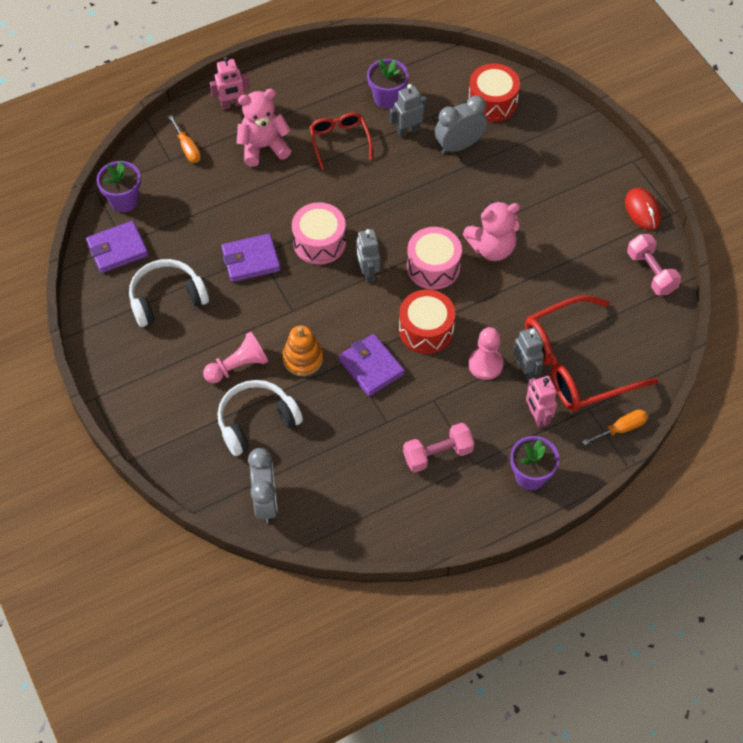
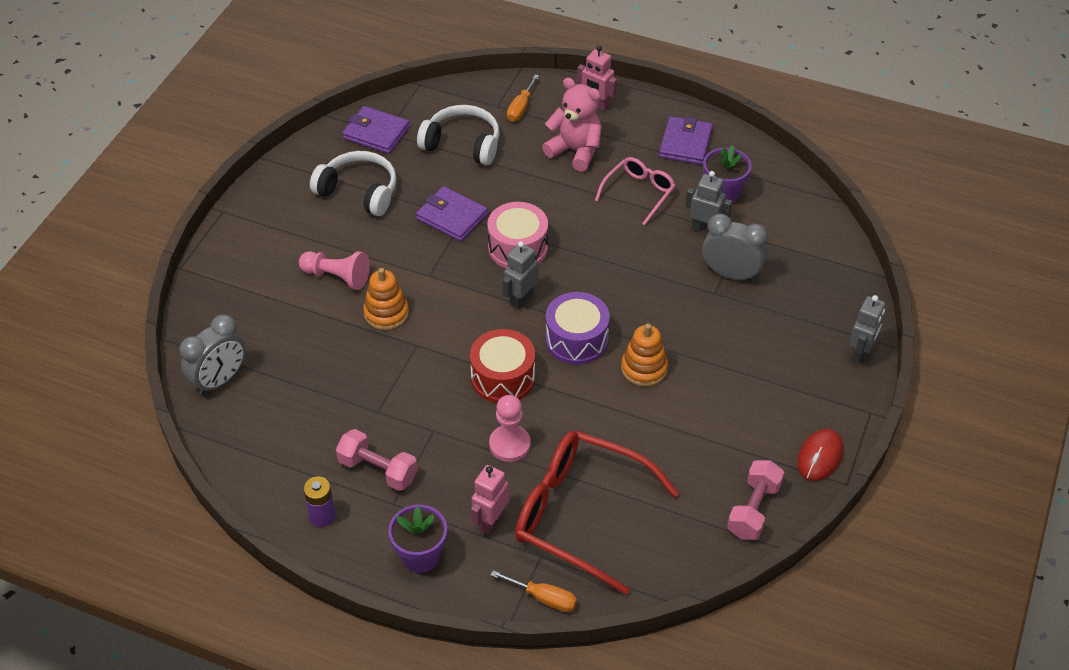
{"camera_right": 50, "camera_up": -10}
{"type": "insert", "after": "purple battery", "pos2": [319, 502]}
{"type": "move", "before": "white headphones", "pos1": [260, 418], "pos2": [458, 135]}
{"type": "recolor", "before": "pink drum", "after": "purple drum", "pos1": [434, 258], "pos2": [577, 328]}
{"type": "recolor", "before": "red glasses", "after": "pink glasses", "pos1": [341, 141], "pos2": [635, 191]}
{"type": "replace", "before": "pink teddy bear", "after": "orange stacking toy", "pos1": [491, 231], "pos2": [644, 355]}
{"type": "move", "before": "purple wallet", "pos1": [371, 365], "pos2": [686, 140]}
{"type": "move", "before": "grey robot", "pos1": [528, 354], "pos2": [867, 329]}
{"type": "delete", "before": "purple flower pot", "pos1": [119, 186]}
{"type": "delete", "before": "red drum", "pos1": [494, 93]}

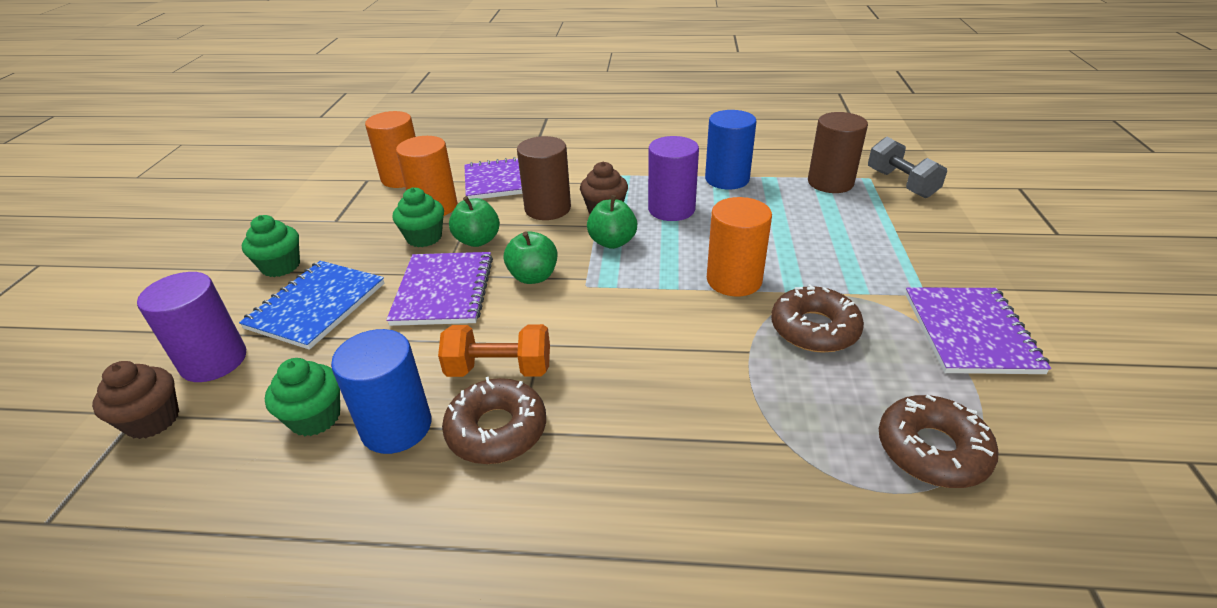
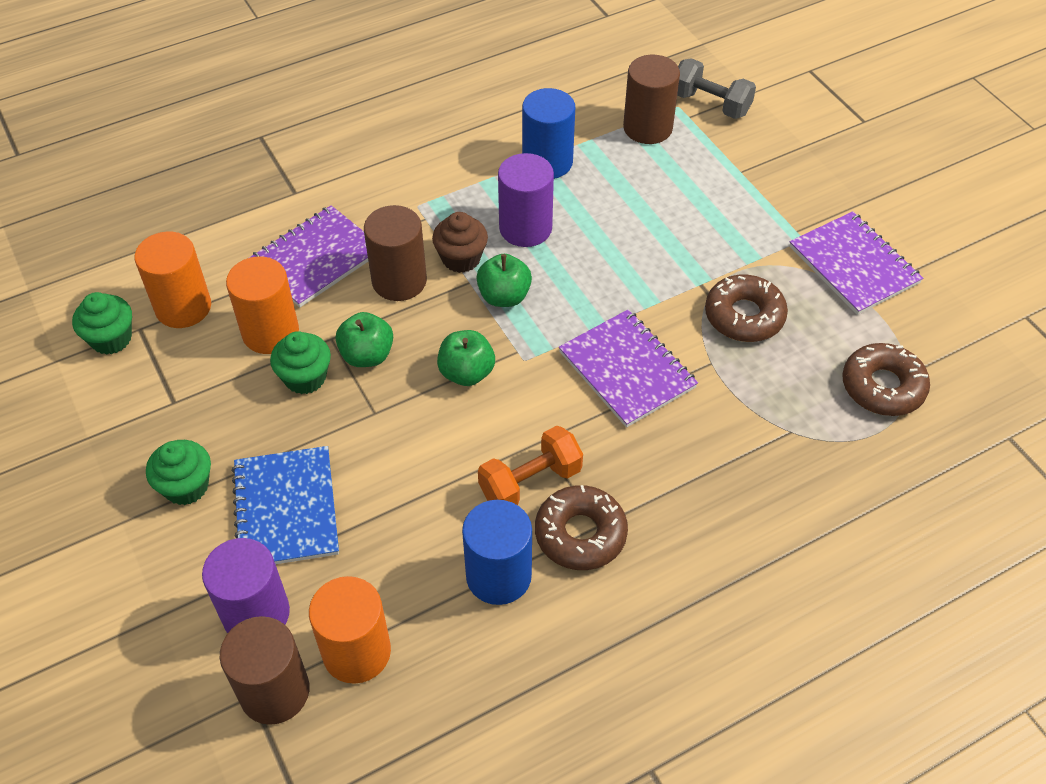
{"camera_right": -35, "camera_up": 15}
{"type": "move", "before": "green cupcake", "pos1": [302, 397], "pos2": [102, 323]}
{"type": "replace", "before": "brown cupcake", "after": "brown cylinder", "pos1": [135, 400], "pos2": [264, 670]}
{"type": "move", "before": "orange cylinder", "pos1": [739, 246], "pos2": [350, 630]}
{"type": "move", "before": "purple notebook", "pos1": [439, 289], "pos2": [628, 368]}

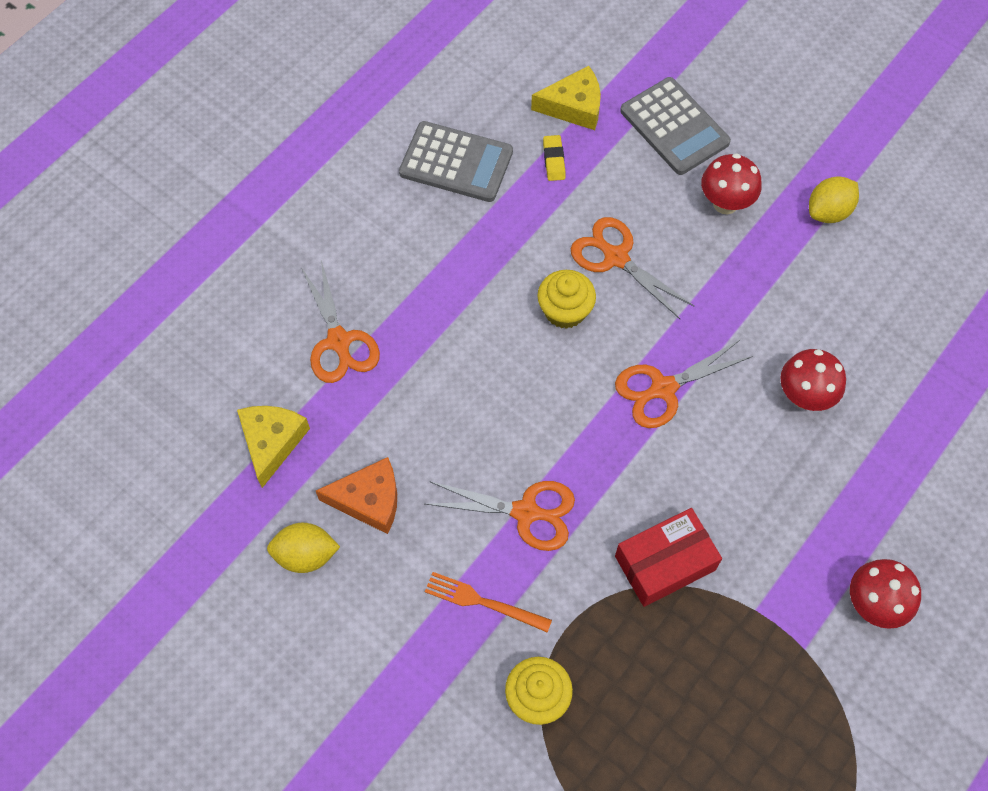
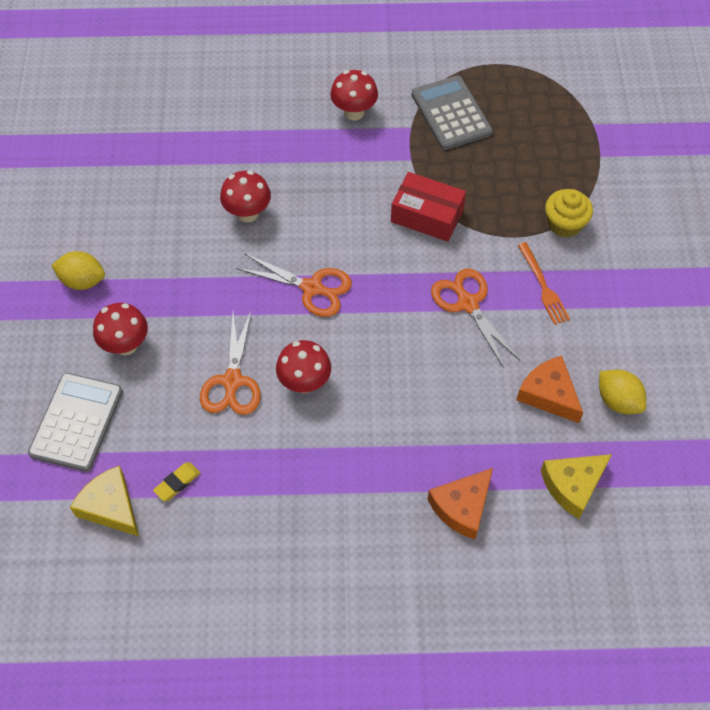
{"camera_right": -130, "camera_up": -5}
{"type": "replace", "before": "yellow cupcake", "after": "red mushroom", "pos1": [566, 299], "pos2": [303, 366]}
{"type": "move", "before": "grey calculator", "pos1": [456, 161], "pos2": [452, 112]}
{"type": "replace", "before": "orange scissors", "after": "orange cheese", "pos1": [340, 321], "pos2": [460, 504]}

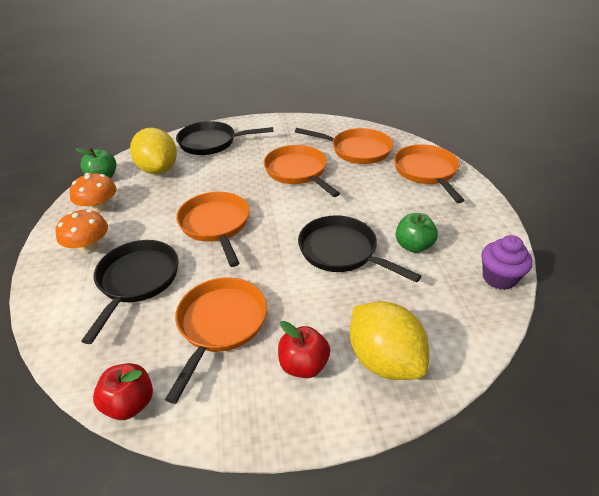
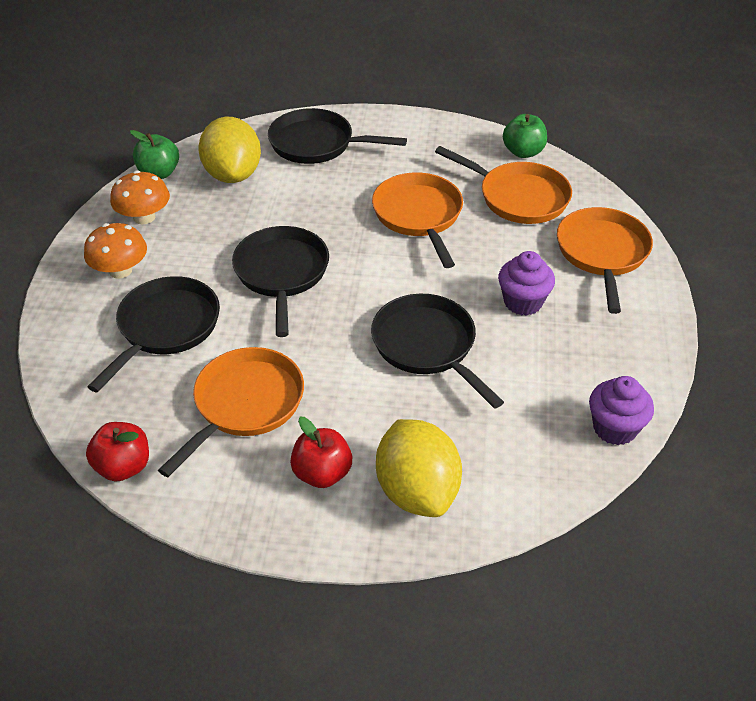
{"camera_right": 15, "camera_up": 5}
{"type": "recolor", "before": "orange pan", "after": "black pan", "pos1": [213, 229], "pos2": [280, 281]}
{"type": "insert", "after": "purple cupcake", "pos2": [526, 283]}
{"type": "move", "before": "green apple", "pos1": [417, 233], "pos2": [525, 136]}

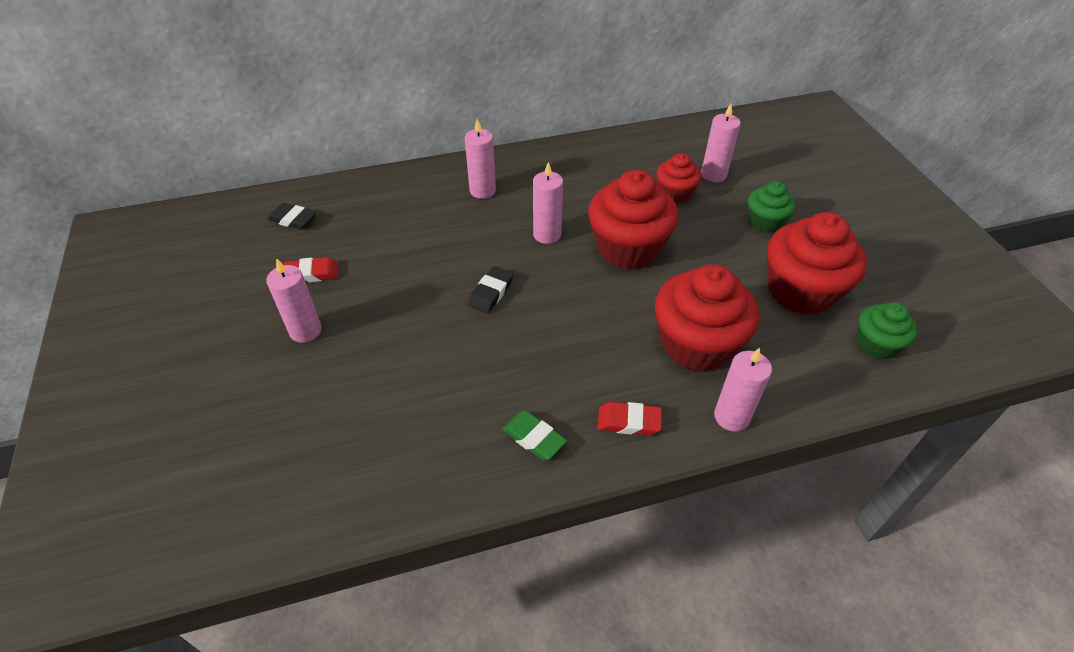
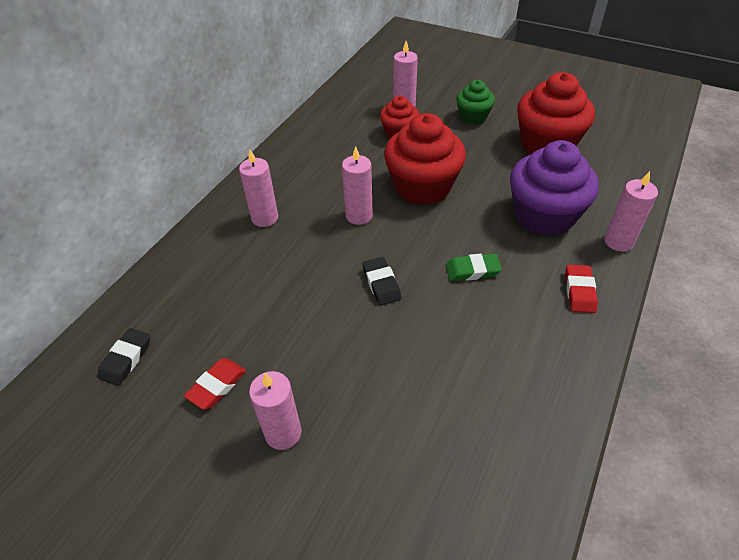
{"camera_right": -45, "camera_up": 0}
{"type": "rotate", "before": "black eraser", "pos1": [291, 216], "pos2": [124, 357], "turn": -45}
{"type": "move", "before": "green eraser", "pos1": [534, 435], "pos2": [474, 267]}
{"type": "recolor", "before": "red cupcake", "after": "purple cupcake", "pos1": [707, 318], "pos2": [554, 188]}
{"type": "rotate", "before": "red eraser", "pos1": [630, 418], "pos2": [581, 289], "turn": -45}
{"type": "delete", "before": "green cupcake", "pos1": [887, 330]}

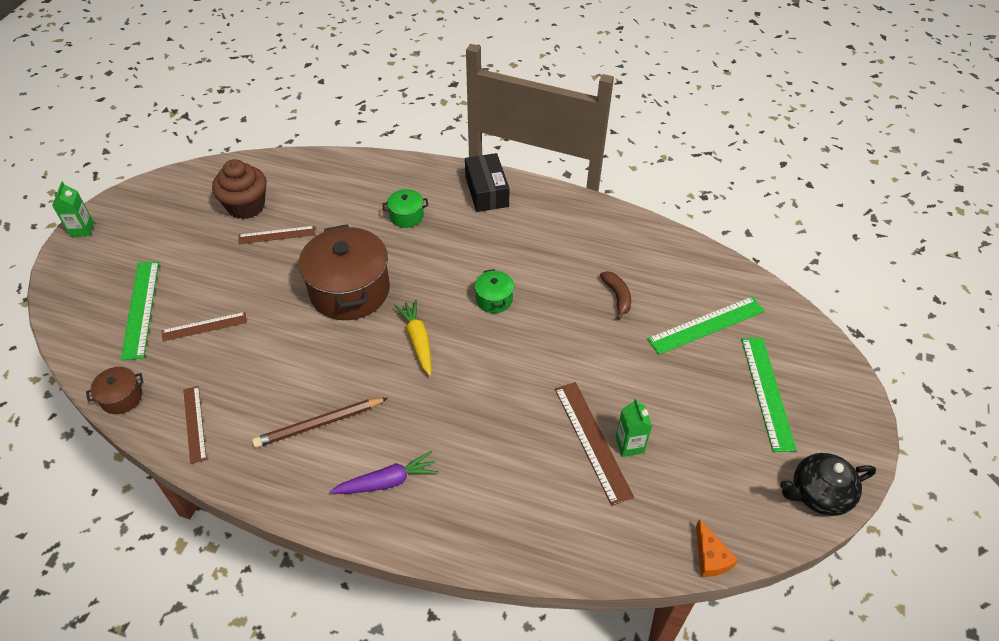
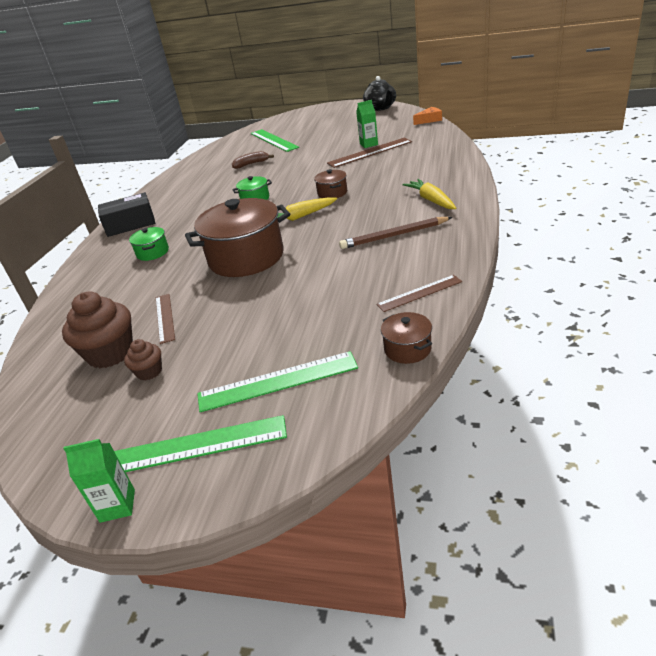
{"camera_right": -90, "camera_up": -15}
{"type": "move", "before": "green ruler", "pos1": [769, 395], "pos2": [200, 443]}
{"type": "insert", "after": "brown cupcake", "pos2": [143, 359]}
{"type": "insert", "after": "brown pot", "pos2": [330, 183]}
{"type": "rotate", "before": "brown pencil", "pos1": [320, 423], "pos2": [395, 233], "turn": 105}
{"type": "recolor", "before": "purple carrot", "after": "yellow carrot", "pos1": [384, 472], "pos2": [429, 194]}
{"type": "delete", "before": "brown ruler", "pos1": [204, 326]}

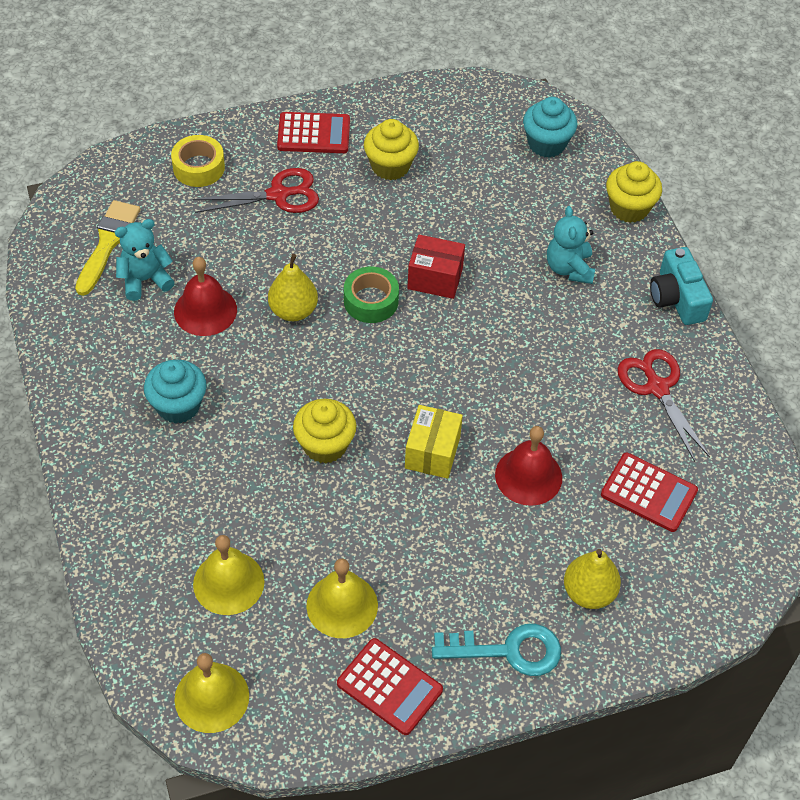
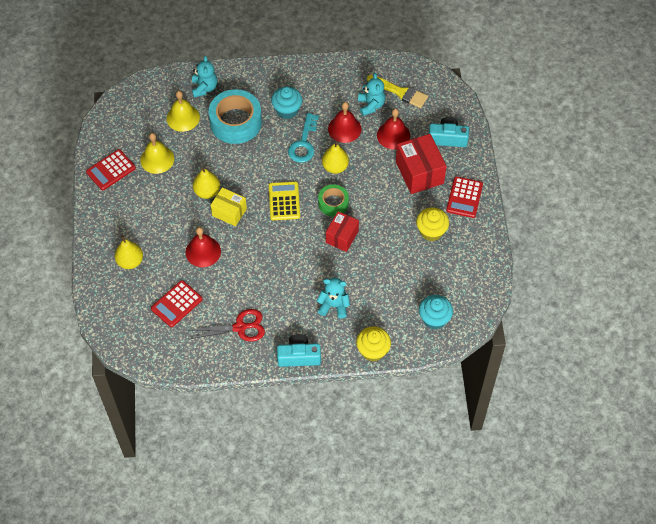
{"camera_right": 105, "camera_up": 5}
{"type": "insert", "after": "turquoise teddy bear", "pos2": [204, 77]}
{"type": "insert", "after": "yellow pear", "pos2": [206, 183]}
{"type": "insert", "after": "turquoise tape", "pos2": [235, 116]}
{"type": "insert", "after": "yellow calculator", "pos2": [284, 200]}
{"type": "move", "before": "turquoise key", "pos1": [496, 650], "pos2": [303, 138]}
{"type": "insert", "after": "red bell", "pos2": [393, 129]}
{"type": "replace", "before": "red scissors", "after": "red box", "pos1": [256, 190], "pos2": [421, 164]}
{"type": "replace", "before": "yellow tape", "after": "turquoise camera", "pos1": [198, 161], "pos2": [449, 132]}
{"type": "delete", "before": "yellow bell", "pos1": [211, 693]}
{"type": "delete", "before": "yellow cupcake", "pos1": [324, 431]}

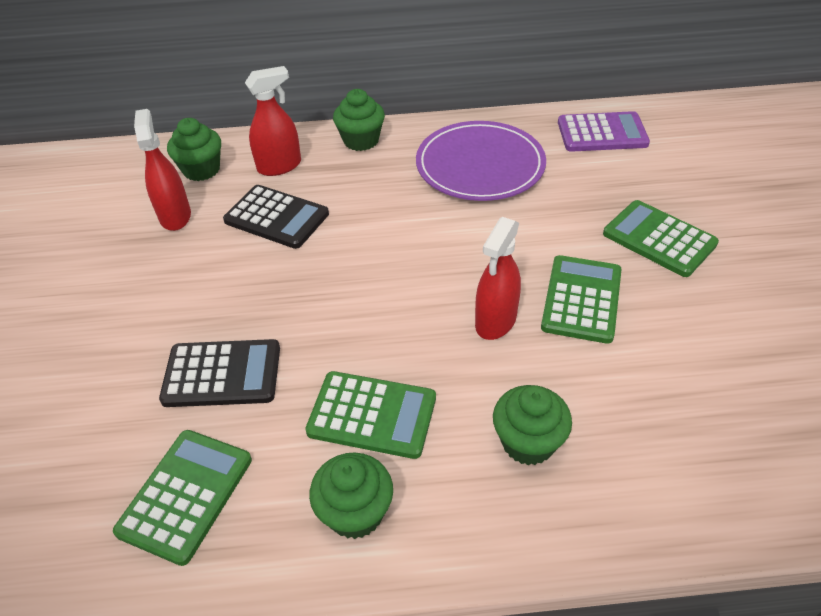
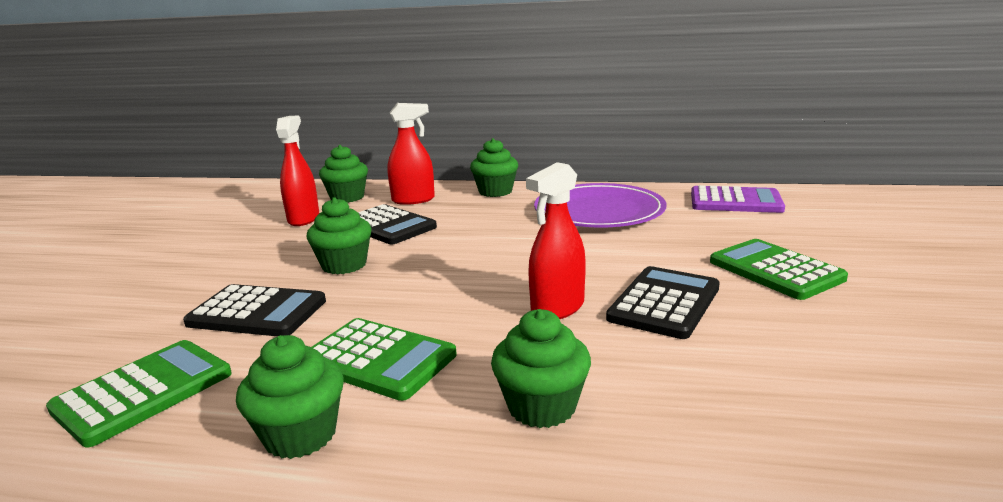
{"camera_right": 15, "camera_up": -25}
{"type": "insert", "after": "green cupcake", "pos2": [339, 236]}
{"type": "recolor", "before": "green calculator", "after": "black calculator", "pos1": [581, 299], "pos2": [663, 302]}

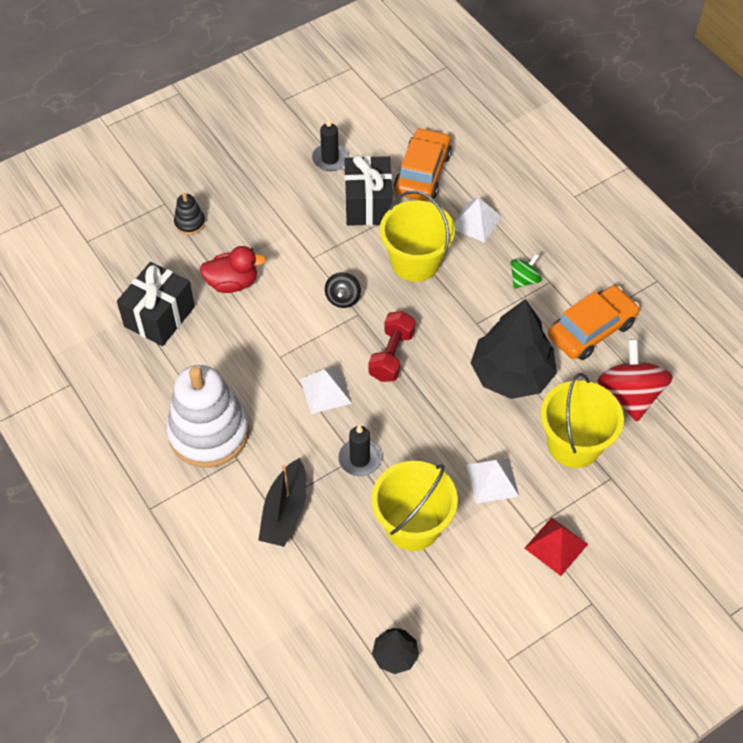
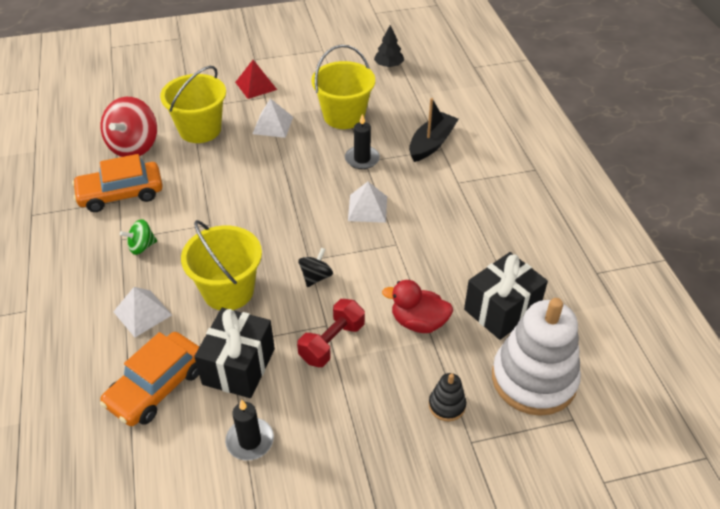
{"camera_right": -160, "camera_up": -10}
{"type": "move", "before": "red dumbbell", "pos1": [392, 346], "pos2": [331, 333]}
{"type": "move", "before": "white stacking toy", "pos1": [208, 416], "pos2": [536, 357]}
{"type": "delete", "before": "black tree", "pos1": [514, 349]}

